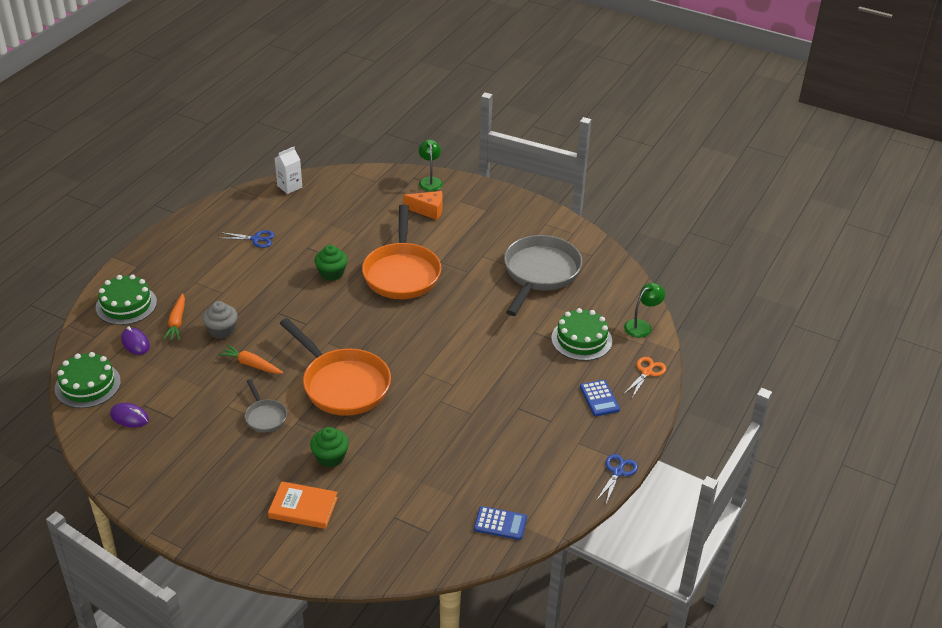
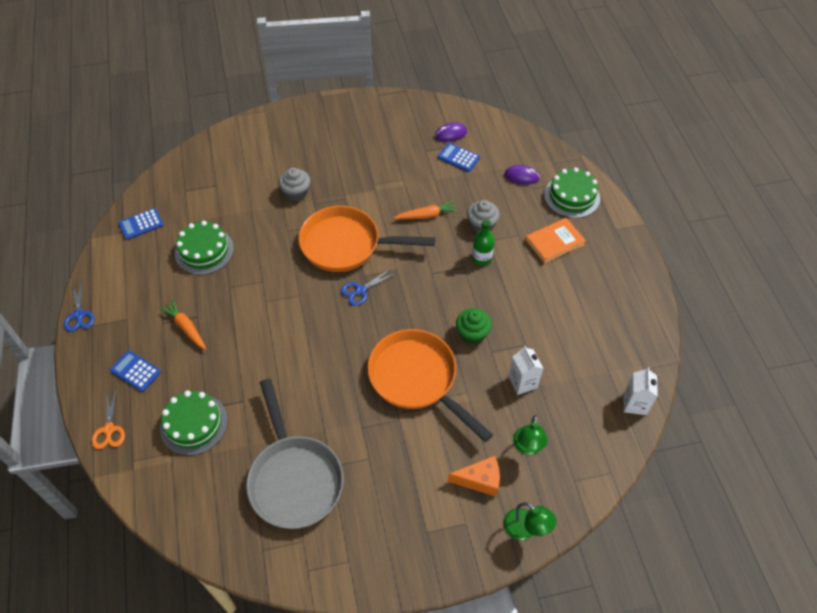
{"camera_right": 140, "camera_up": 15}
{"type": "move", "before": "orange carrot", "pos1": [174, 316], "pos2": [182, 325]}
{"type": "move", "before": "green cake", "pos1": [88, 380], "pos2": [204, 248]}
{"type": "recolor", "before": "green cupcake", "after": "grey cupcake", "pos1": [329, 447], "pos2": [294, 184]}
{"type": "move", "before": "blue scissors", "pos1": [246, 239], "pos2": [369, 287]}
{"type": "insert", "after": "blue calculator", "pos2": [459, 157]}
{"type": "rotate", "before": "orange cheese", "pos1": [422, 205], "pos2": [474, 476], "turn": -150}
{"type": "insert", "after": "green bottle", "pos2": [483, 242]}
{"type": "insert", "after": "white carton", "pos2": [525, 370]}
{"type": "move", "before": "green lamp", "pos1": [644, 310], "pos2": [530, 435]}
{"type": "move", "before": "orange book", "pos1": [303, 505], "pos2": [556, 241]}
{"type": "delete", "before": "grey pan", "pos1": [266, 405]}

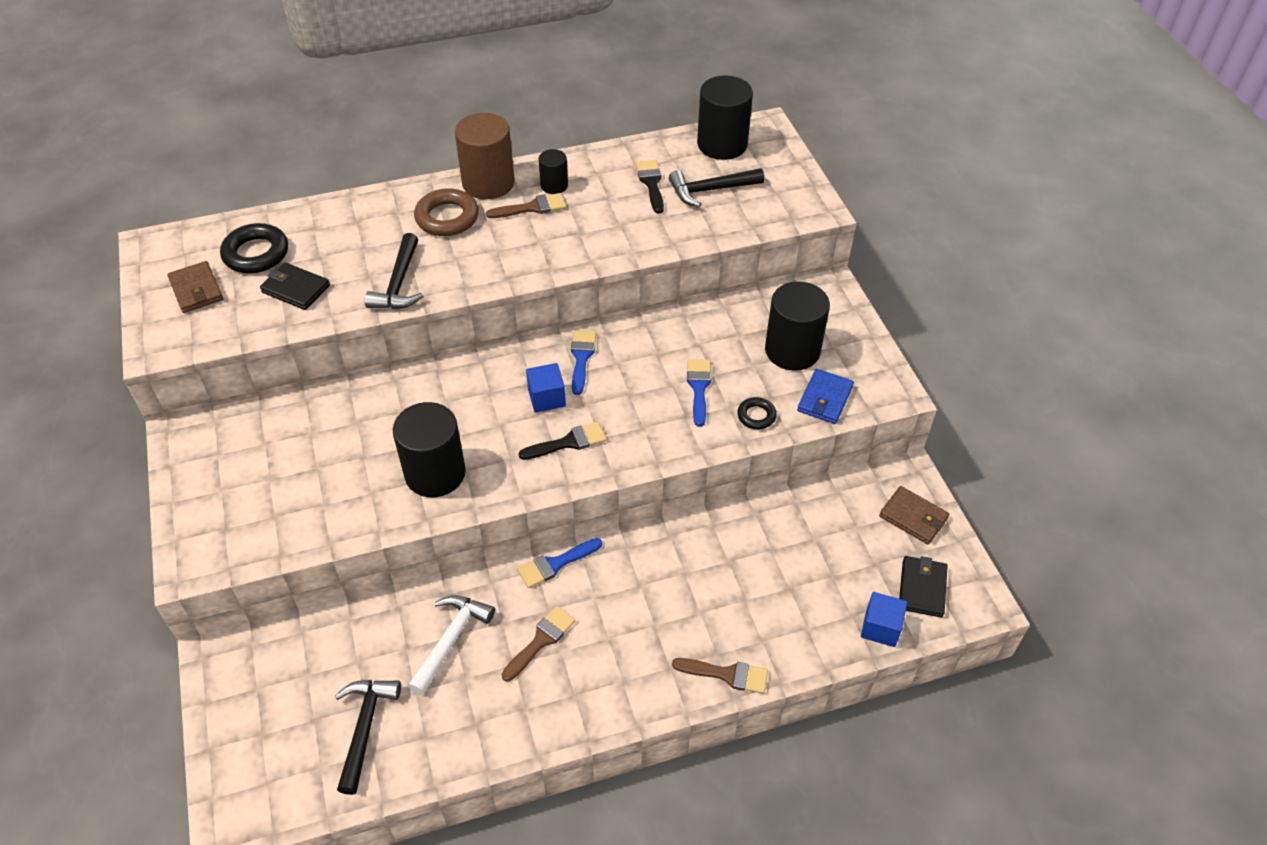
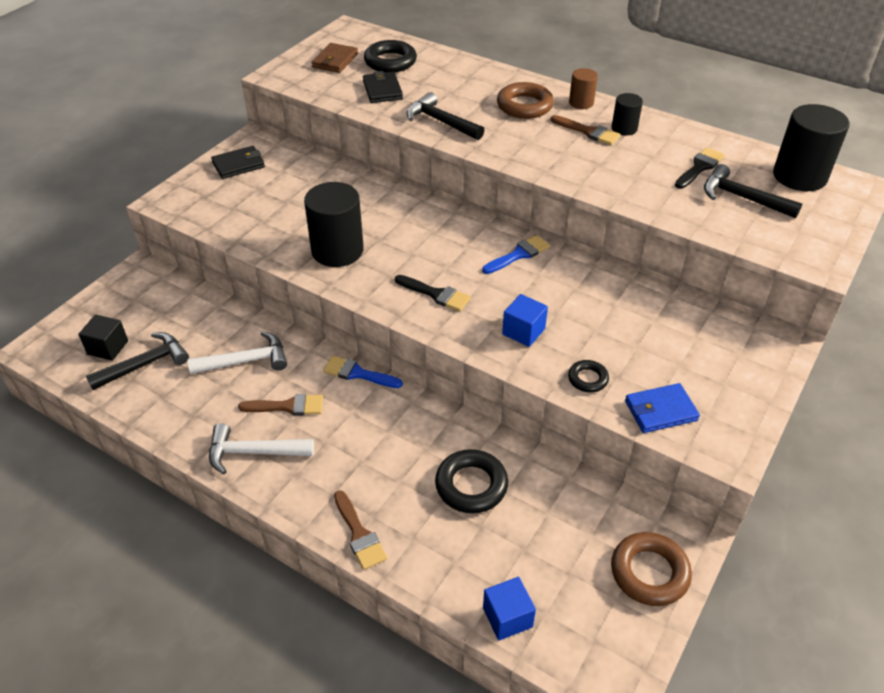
{"camera_right": 50, "camera_up": -5}
{"type": "insert", "after": "black cube", "pos2": [103, 338]}
{"type": "insert", "after": "white hammer", "pos2": [261, 448]}
{"type": "move", "before": "black wallet", "pos1": [923, 587], "pos2": [238, 162]}
{"type": "rotate", "before": "black hammer", "pos1": [394, 271], "pos2": [445, 116], "turn": 75}
{"type": "insert", "after": "black ring", "pos2": [471, 481]}
{"type": "move", "before": "blue cube", "pos1": [546, 388], "pos2": [525, 320]}
{"type": "resize", "before": "brown cylinder", "pos1": [485, 156], "pos2": [583, 88], "scale": 0.53}
{"type": "replace", "before": "brown wallet", "after": "brown ring", "pos1": [914, 515], "pos2": [651, 569]}
{"type": "delete", "before": "blue brush", "pos1": [699, 393]}
{"type": "delete", "before": "black cylinder", "pos1": [797, 326]}

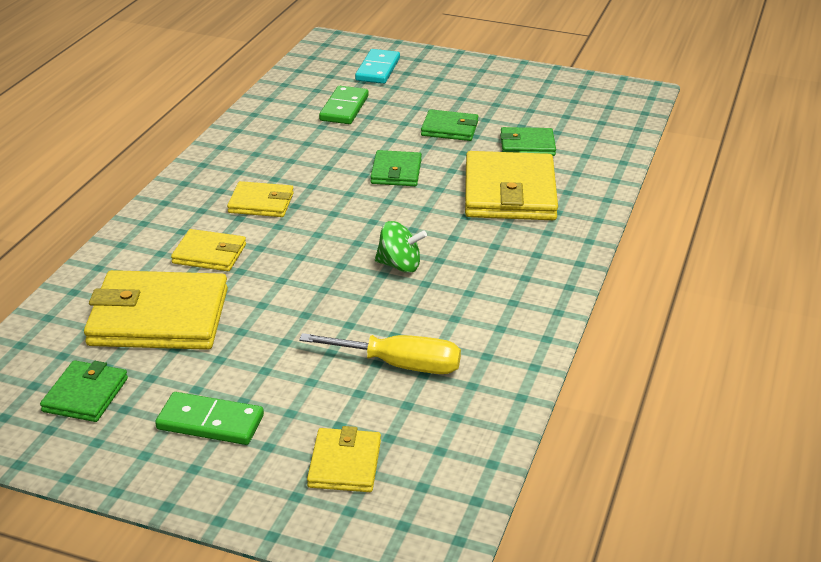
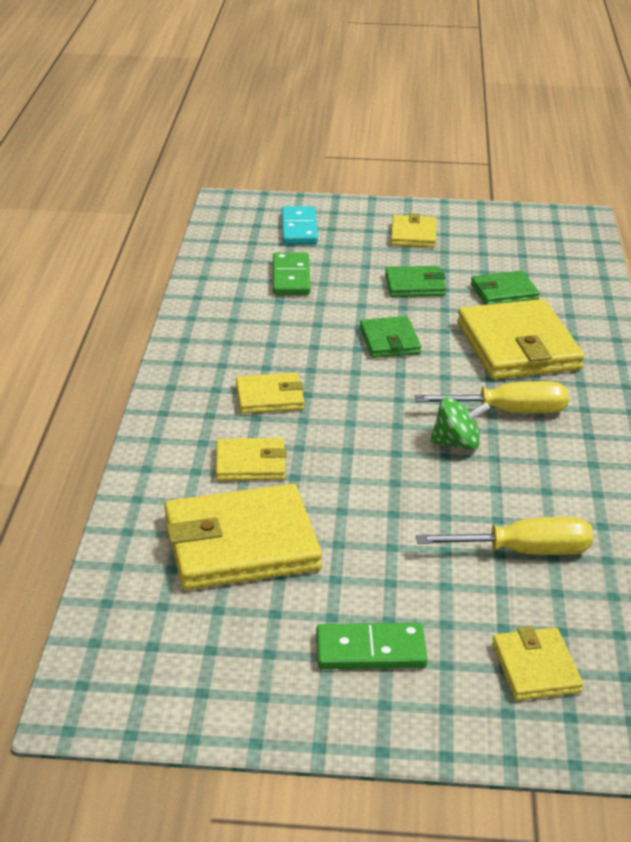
{"camera_right": -15, "camera_up": 0}
{"type": "insert", "after": "yellow wallet", "pos2": [413, 230]}
{"type": "insert", "after": "yellow screwdriver", "pos2": [492, 397]}
{"type": "delete", "before": "green wallet", "pos1": [84, 391]}

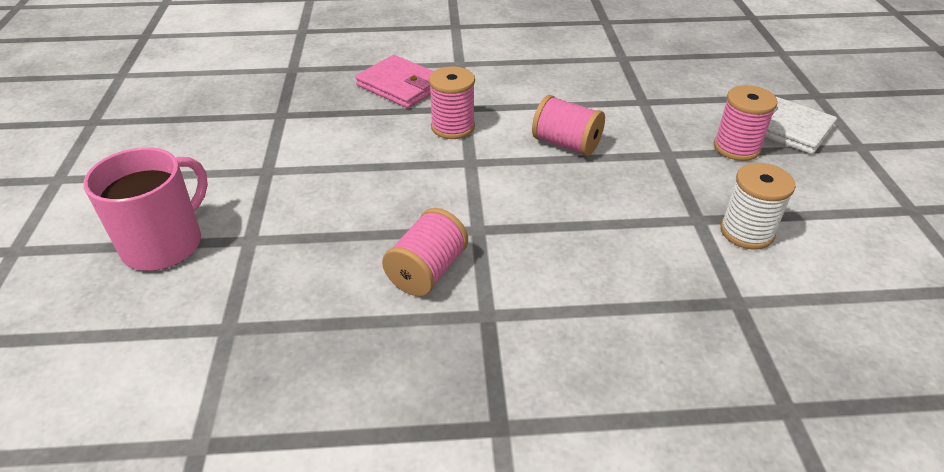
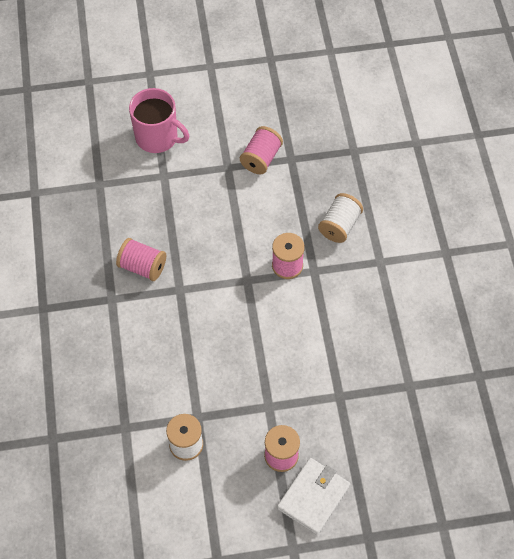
{"camera_right": 85, "camera_up": 20}
{"type": "move", "before": "pink spool", "pos1": [568, 125], "pos2": [261, 150]}
{"type": "replace", "before": "pink wallet", "after": "white spool", "pos1": [394, 81], "pos2": [340, 218]}

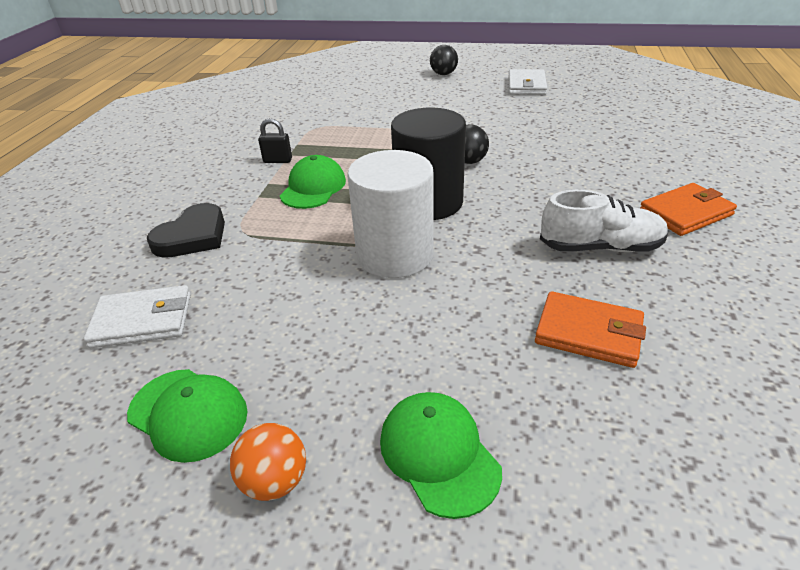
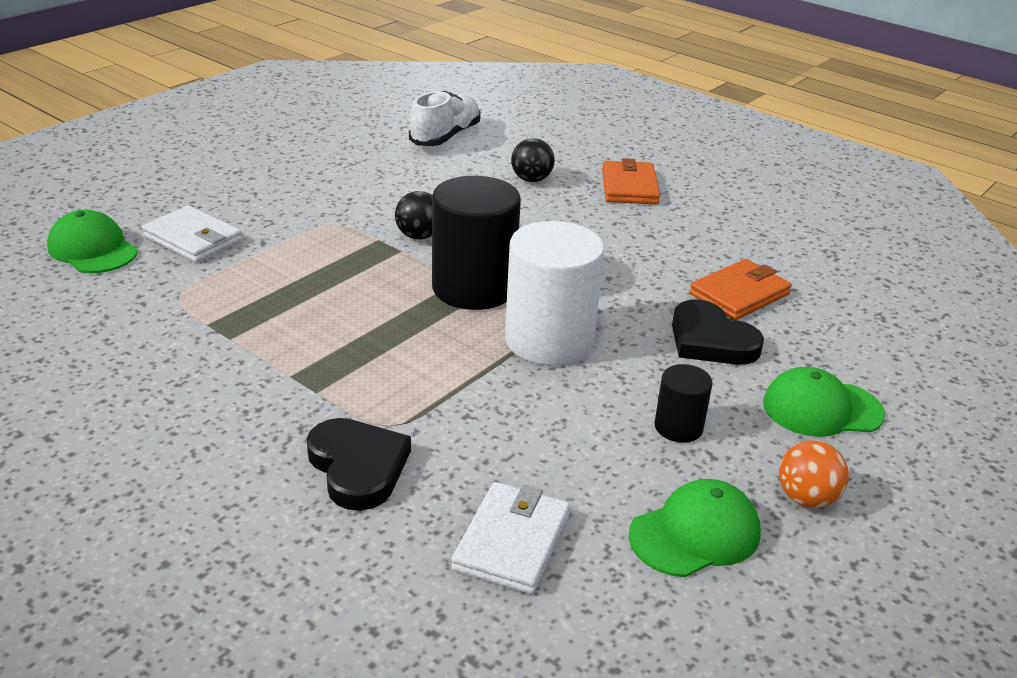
{"camera_right": -65, "camera_up": -5}
{"type": "move", "before": "green cap", "pos1": [313, 182], "pos2": [92, 241]}
{"type": "move", "before": "white wallet", "pos1": [527, 82], "pos2": [192, 234]}
{"type": "move", "before": "white shoe", "pos1": [604, 221], "pos2": [445, 118]}
{"type": "move", "before": "black ball", "pos1": [444, 60], "pos2": [533, 160]}
{"type": "insert", "after": "black cylinder", "pos2": [683, 403]}
{"type": "insert", "after": "black heart", "pos2": [718, 332]}
{"type": "delete", "before": "black padlock", "pos1": [275, 140]}

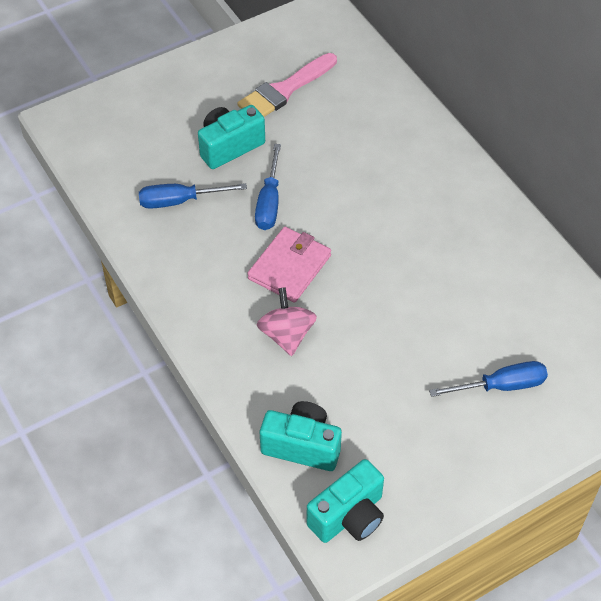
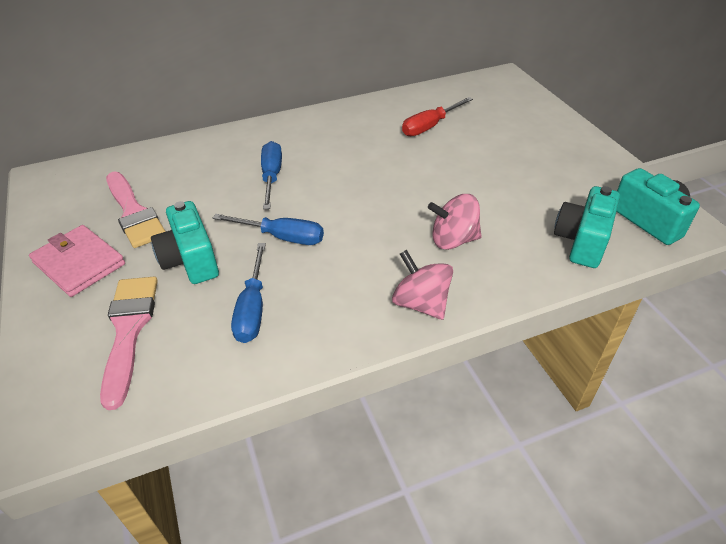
{"camera_right": -80, "camera_up": -10}
{"type": "move", "before": "pink wallet", "pos1": [289, 265], "pos2": [77, 261]}
{"type": "insert", "after": "pink brush", "pos2": [129, 343]}
{"type": "move", "before": "blue screwdriver", "pos1": [488, 379], "pos2": [271, 175]}
{"type": "insert", "after": "pink spinning top", "pos2": [422, 285]}
{"type": "insert", "after": "red screwdriver", "pos2": [437, 116]}

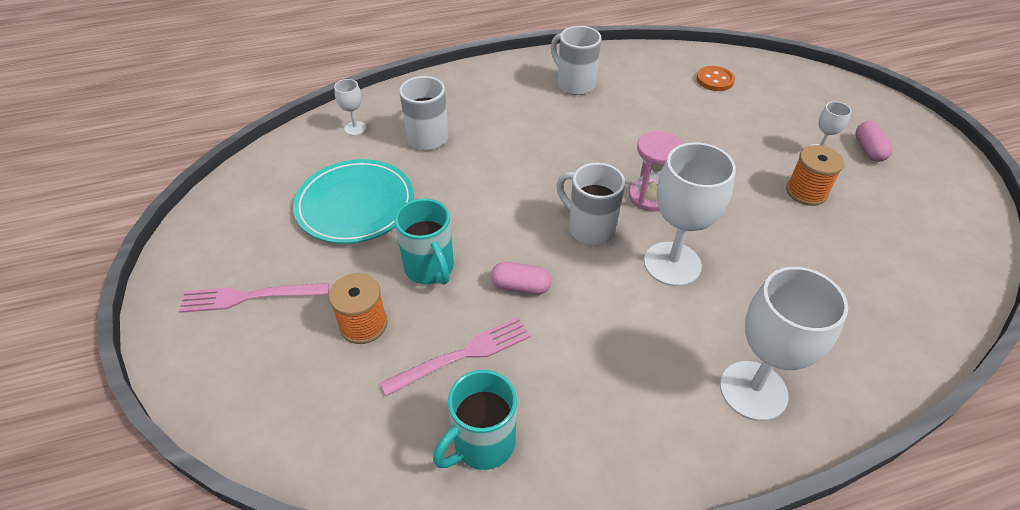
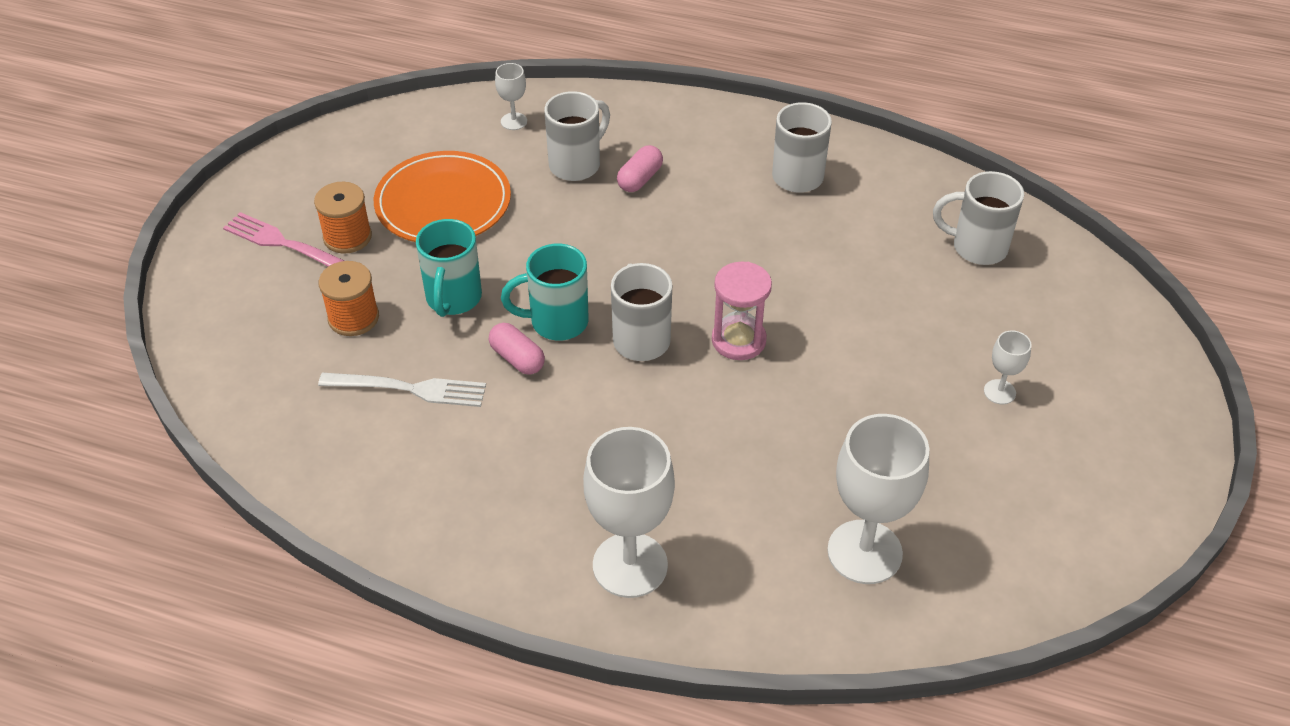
{"camera_right": 35, "camera_up": 0}
{"type": "move", "before": "orange spool", "pos1": [815, 175], "pos2": [343, 218]}
{"type": "recolor", "before": "pink fork", "after": "white fork", "pos1": [455, 356], "pos2": [402, 390]}
{"type": "recolor", "before": "turquoise plate", "after": "orange plate", "pos1": [353, 201], "pos2": [442, 196]}
{"type": "move", "before": "turquoise mug", "pos1": [475, 420], "pos2": [545, 292]}
{"type": "move", "before": "pink capsule", "pos1": [874, 141], "pos2": [640, 168]}
{"type": "move", "before": "white goblet", "pos1": [690, 214], "pos2": [878, 499]}
{"type": "replace", "before": "orange button", "after": "white mug", "pos1": [716, 78], "pos2": [978, 218]}

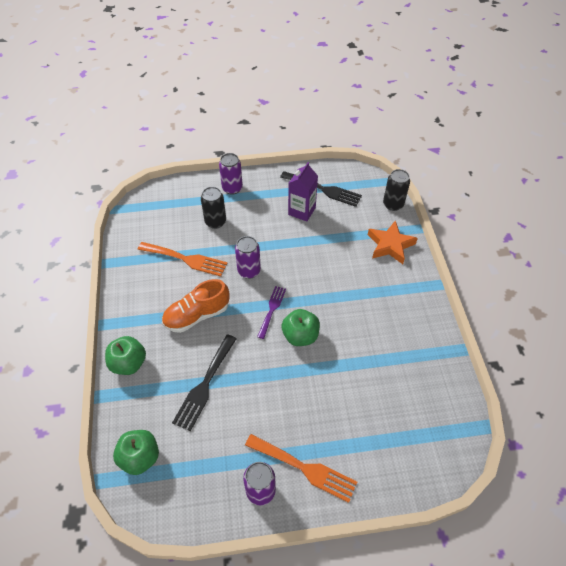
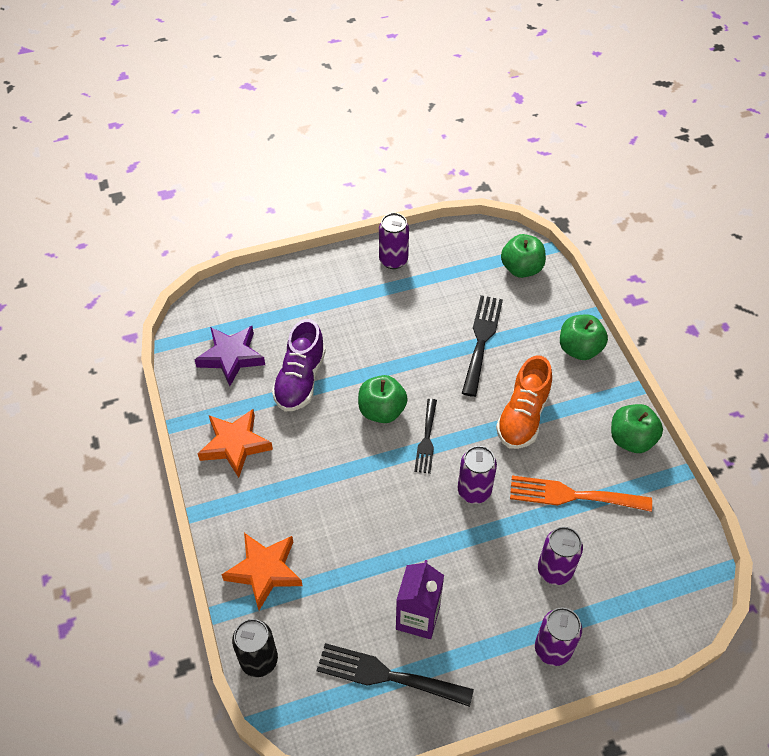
{"camera_right": 170, "camera_up": 0}
{"type": "insert", "after": "purple star", "pos2": [229, 356]}
{"type": "insert", "after": "orange star", "pos2": [235, 443]}
{"type": "insert", "after": "purple shoe", "pos2": [299, 365]}
{"type": "recolor", "before": "purple fork", "after": "black fork", "pos1": [271, 312], "pos2": [425, 436]}
{"type": "rotate", "before": "orange shoe", "pos1": [195, 306], "pos2": [524, 402], "turn": 150}
{"type": "recolor", "before": "black can", "after": "purple can", "pos1": [213, 208], "pos2": [560, 556]}
{"type": "insert", "after": "green apple", "pos2": [637, 428]}
{"type": "delete", "before": "orange fork", "pos1": [301, 468]}

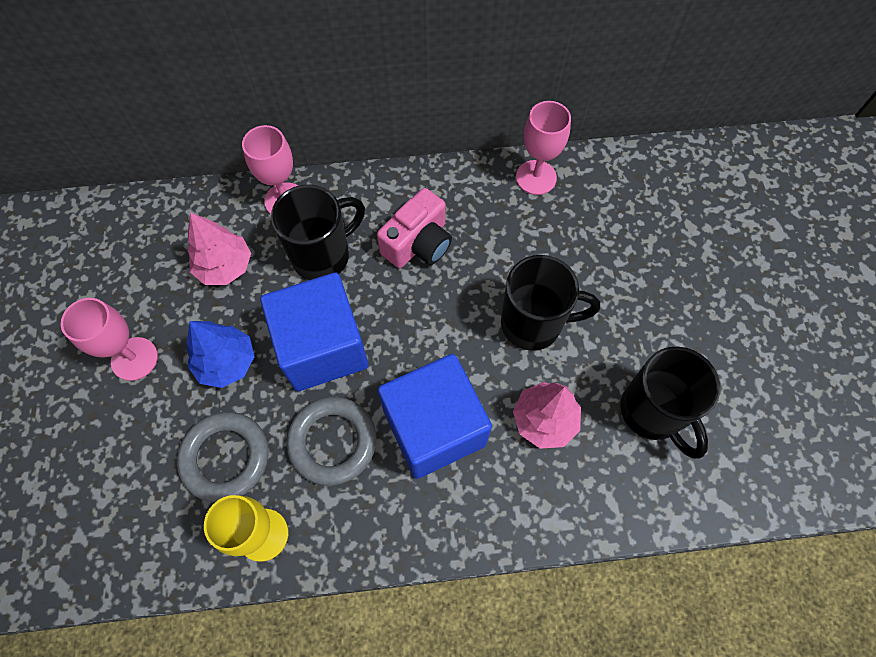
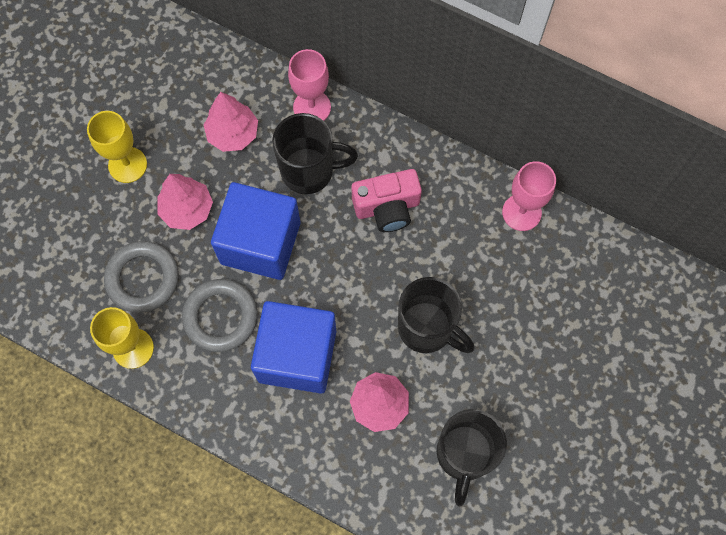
{"camera_right": 35, "camera_up": 5}
{"type": "recolor", "before": "pink goblet", "after": "yellow goblet", "pos1": [109, 339], "pos2": [117, 147]}
{"type": "recolor", "before": "blue tree", "after": "pink tree", "pos1": [221, 354], "pos2": [185, 202]}

